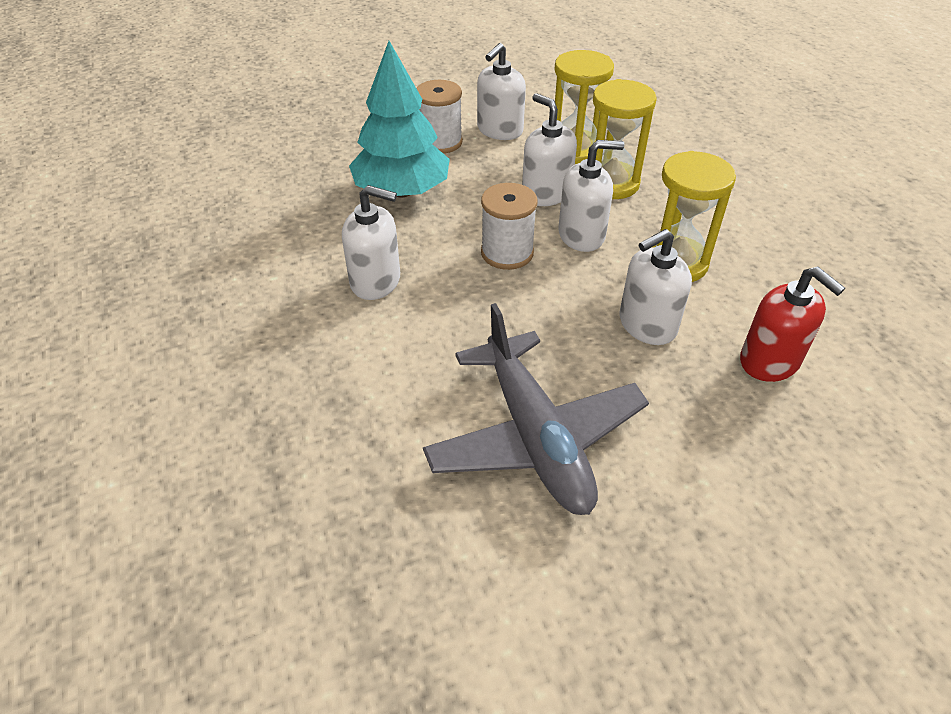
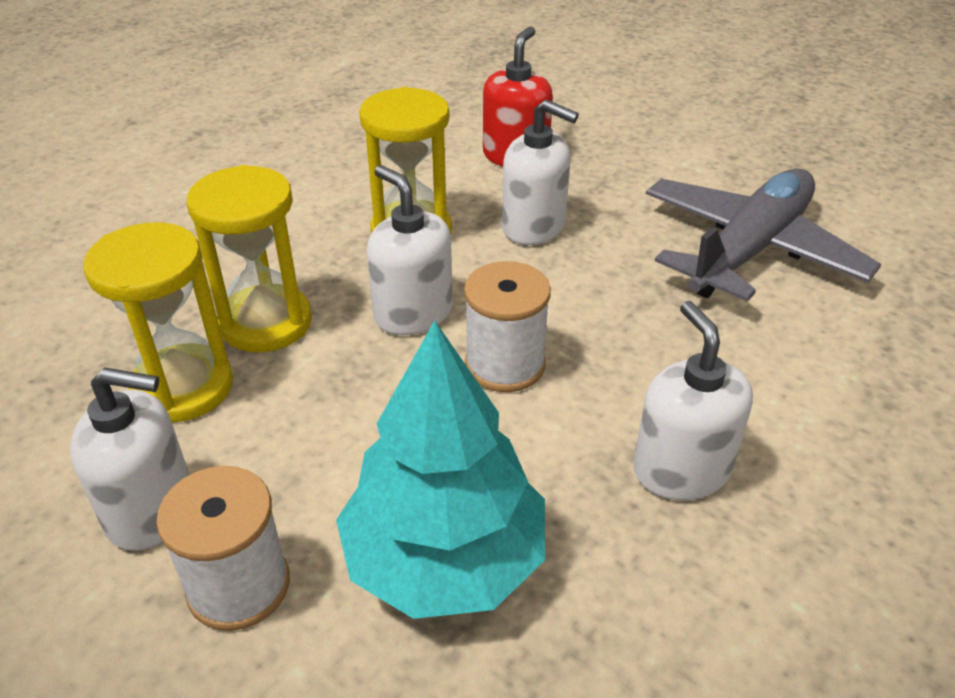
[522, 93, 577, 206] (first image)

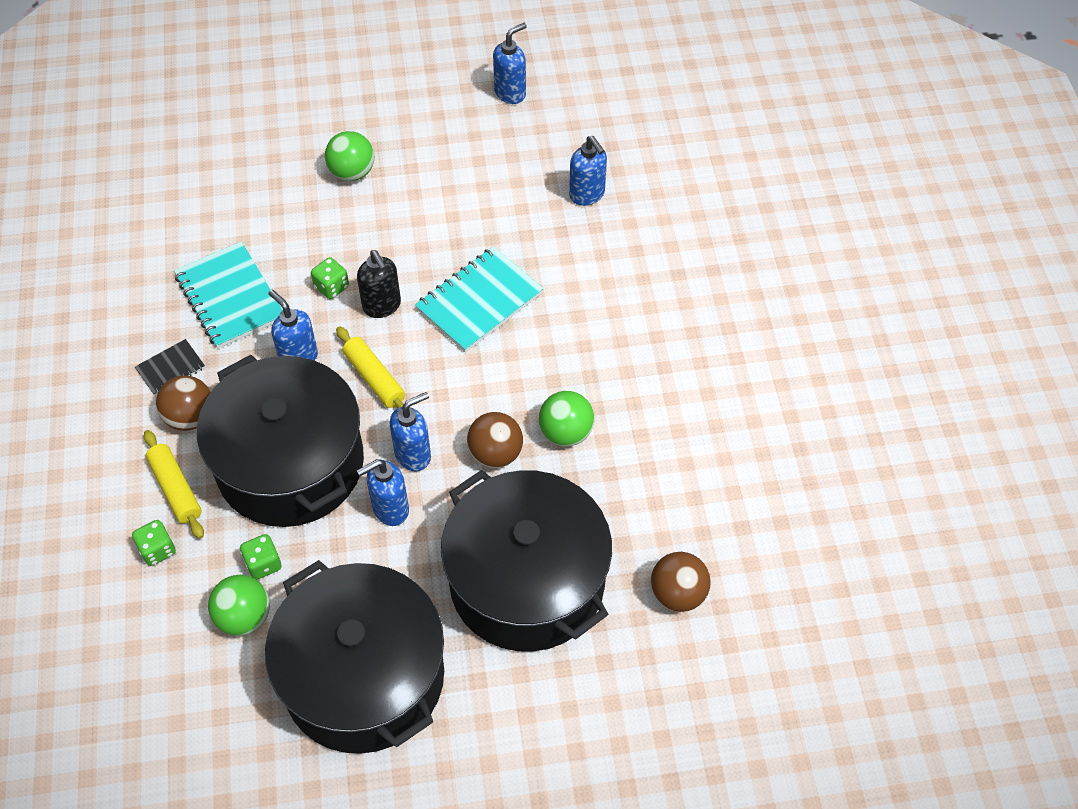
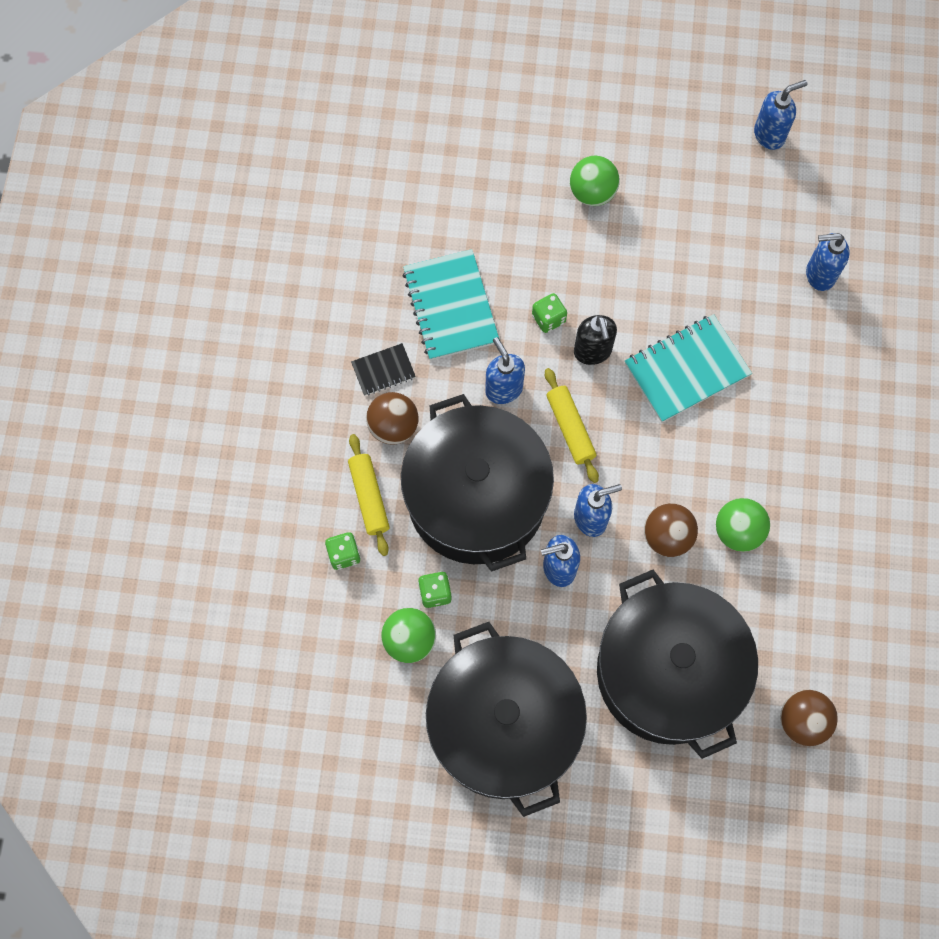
[806, 233, 850, 291]

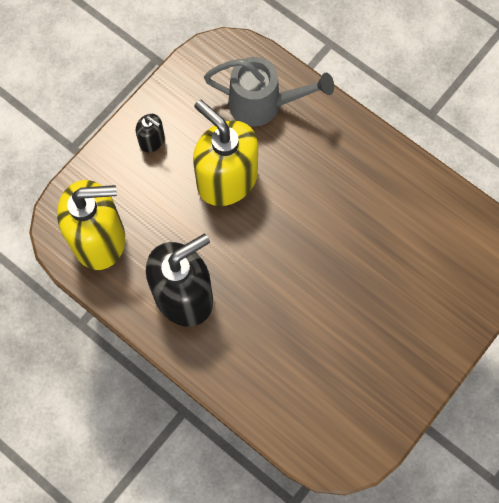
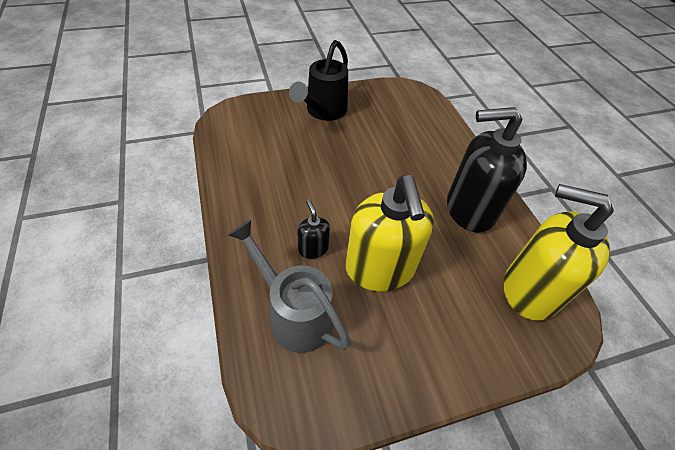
[289, 40, 348, 121]
[297, 199, 330, 259]

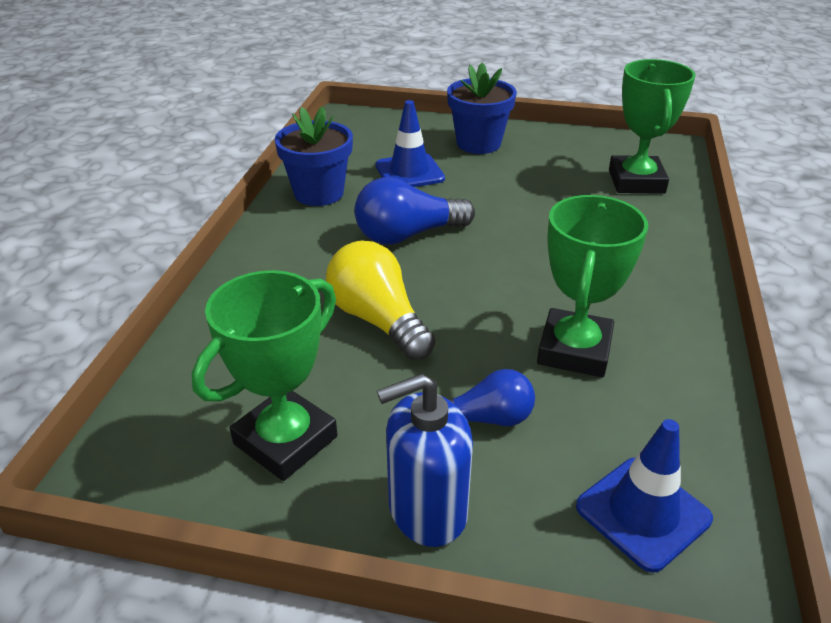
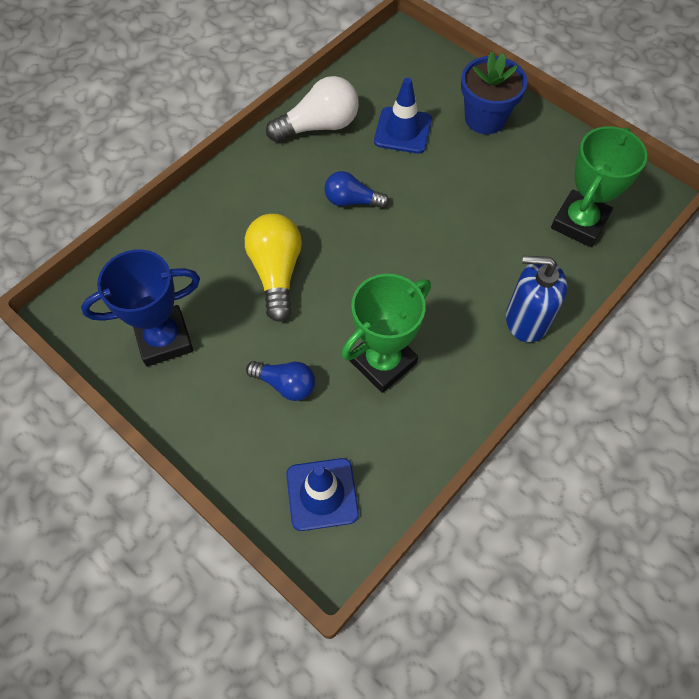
[506, 256, 567, 342]
[266, 76, 359, 142]
[81, 249, 200, 366]
[324, 171, 389, 208]

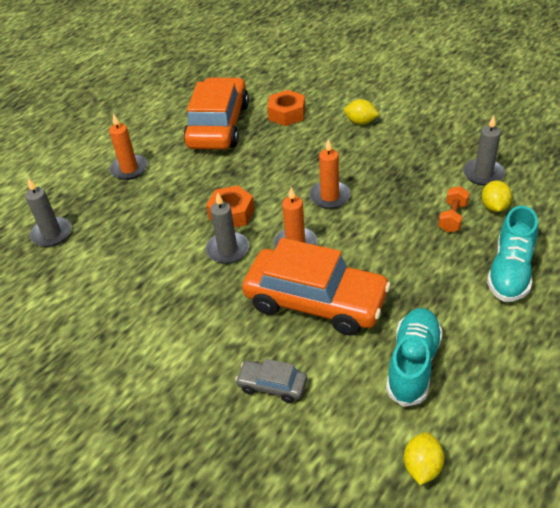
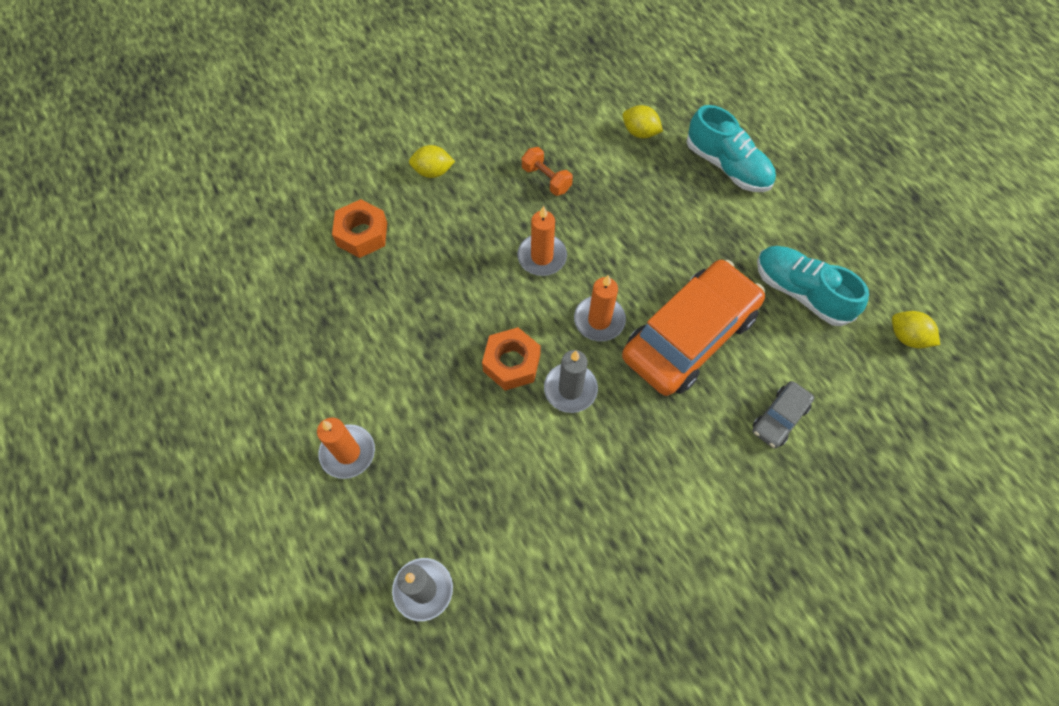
[183, 77, 249, 150] (first image)
[463, 115, 505, 186] (first image)
[522, 147, 573, 196]
[409, 145, 455, 178]

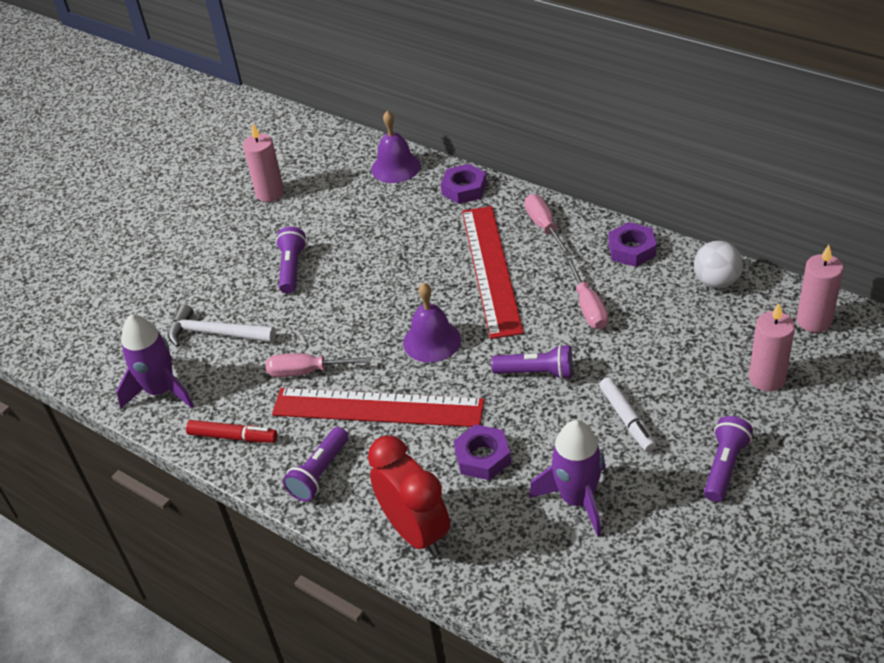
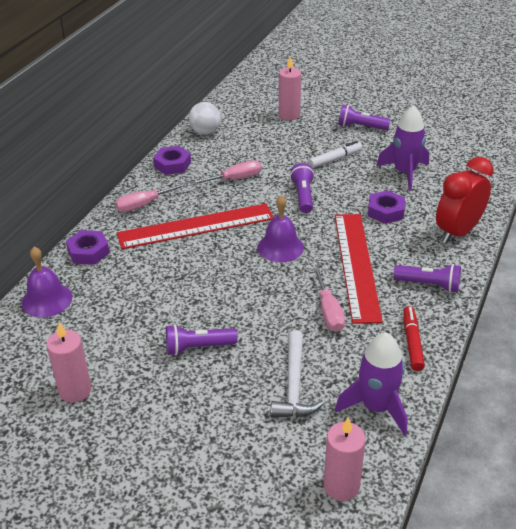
[323, 417, 366, 501]

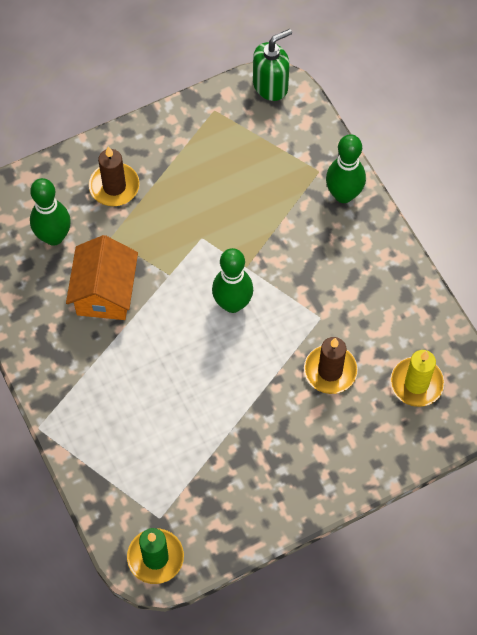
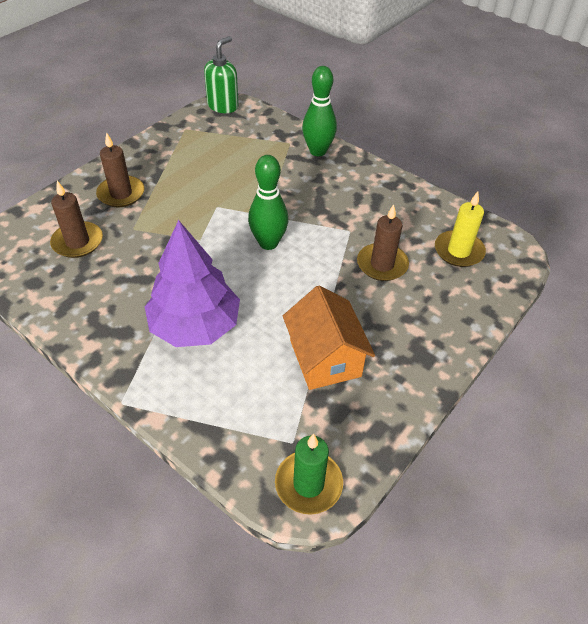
[145, 220, 240, 347]
[283, 286, 375, 390]
[50, 181, 103, 258]

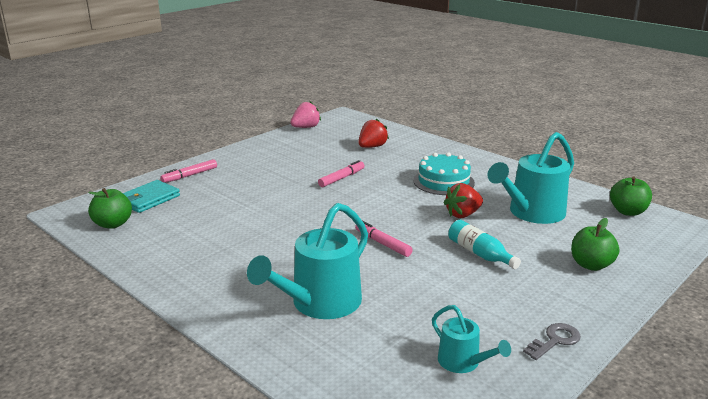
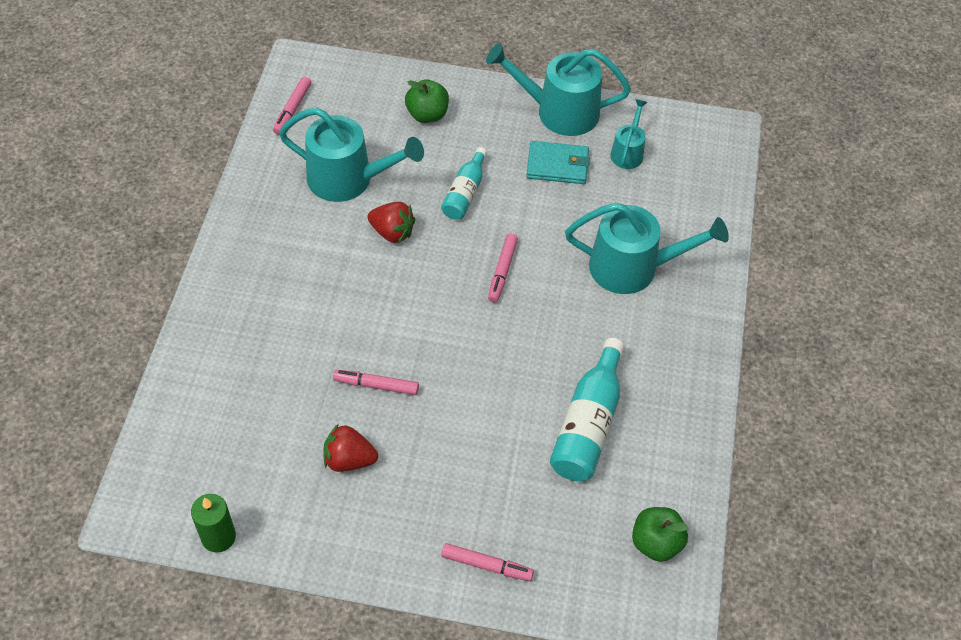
[413, 152, 475, 195] (first image)
[550, 338, 625, 481]
[526, 141, 590, 184]
[323, 424, 378, 472]
[191, 494, 236, 553]
[486, 43, 631, 136]
[273, 77, 311, 135]

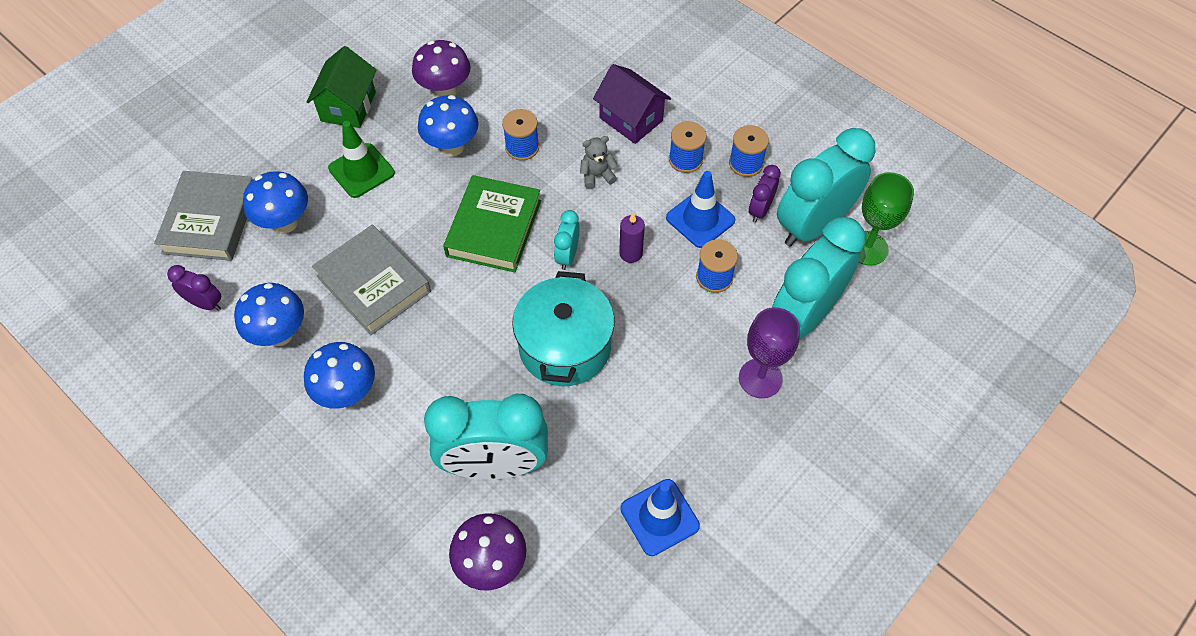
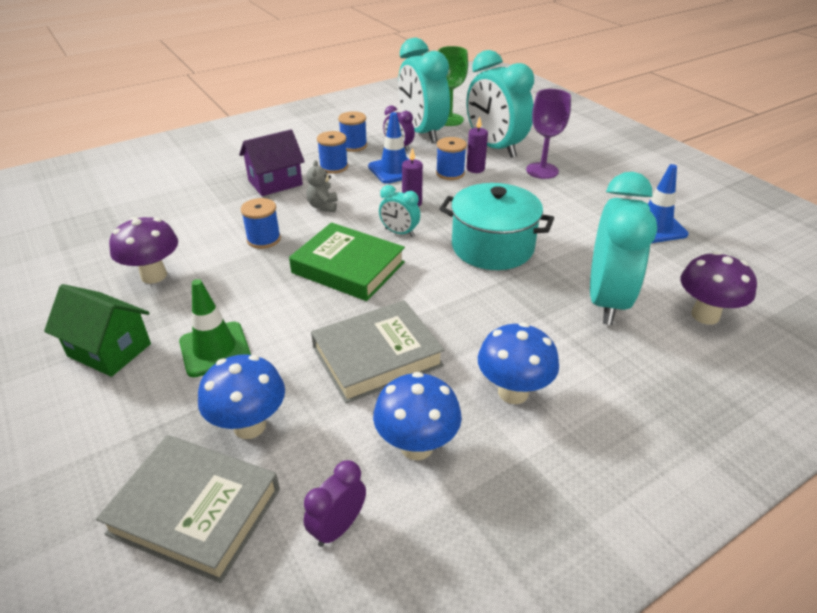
[418, 95, 479, 156] (first image)
[466, 116, 488, 173]

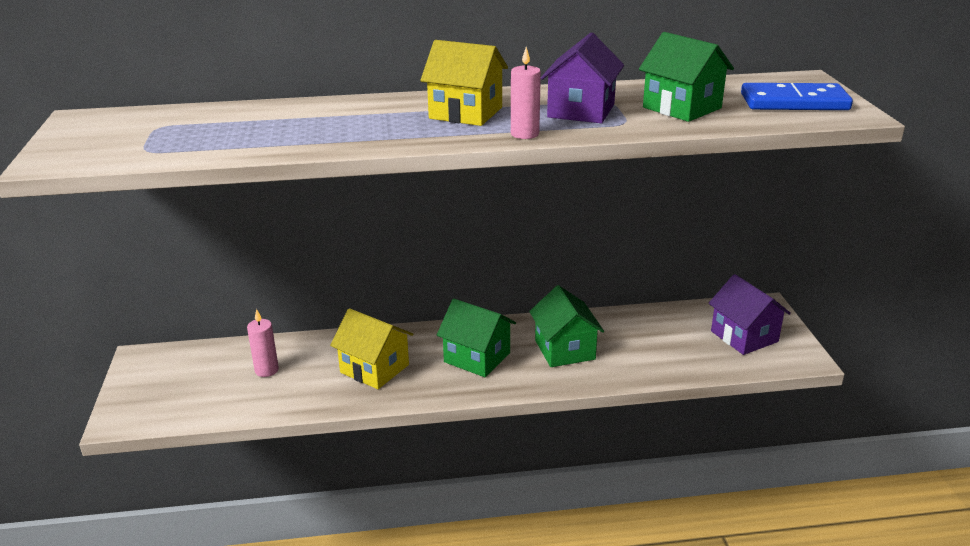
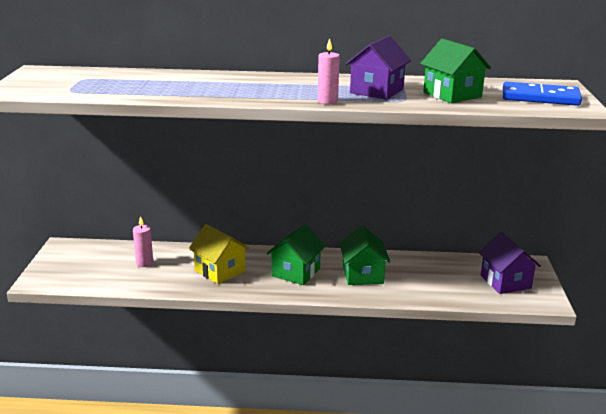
[421, 40, 508, 126] (first image)
[267, 224, 326, 285]

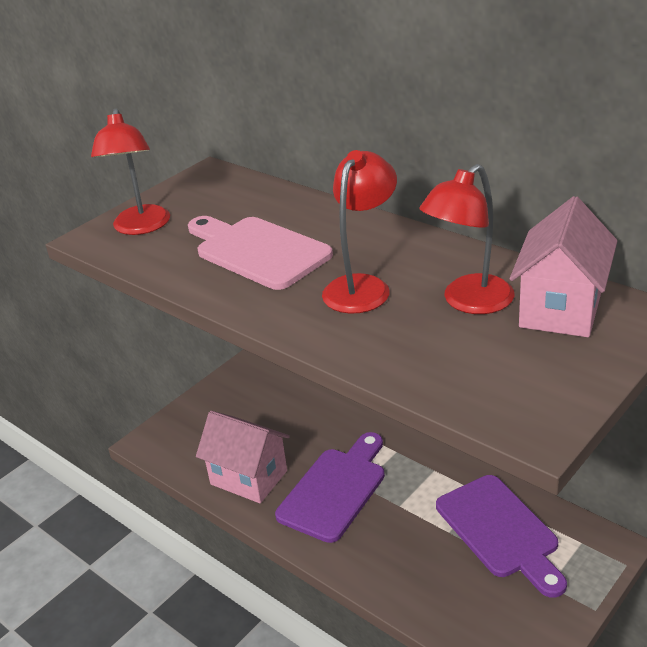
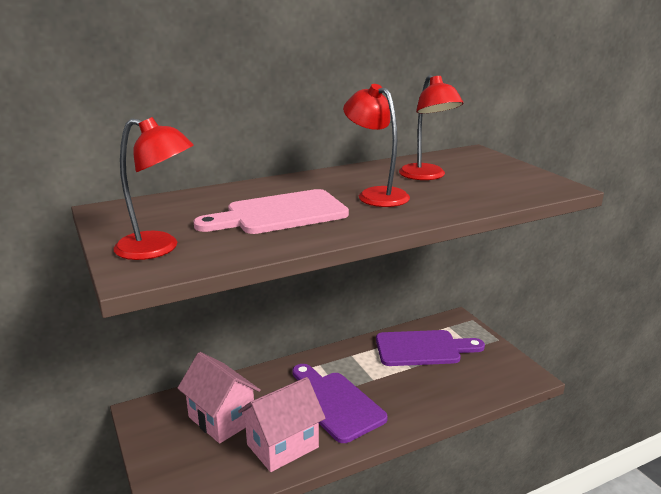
[177, 352, 261, 444]

